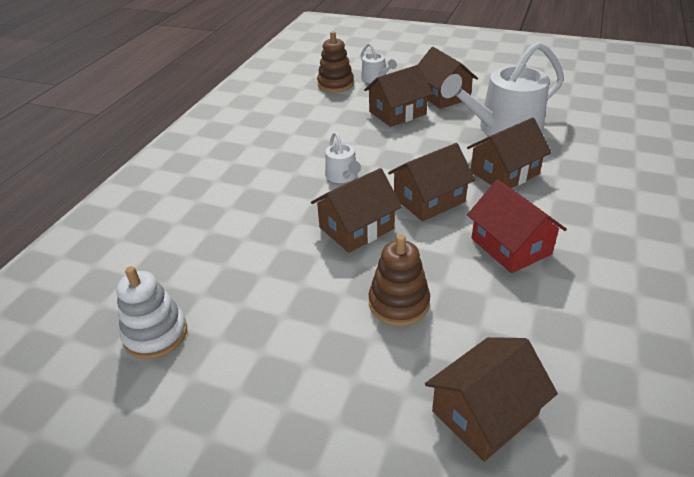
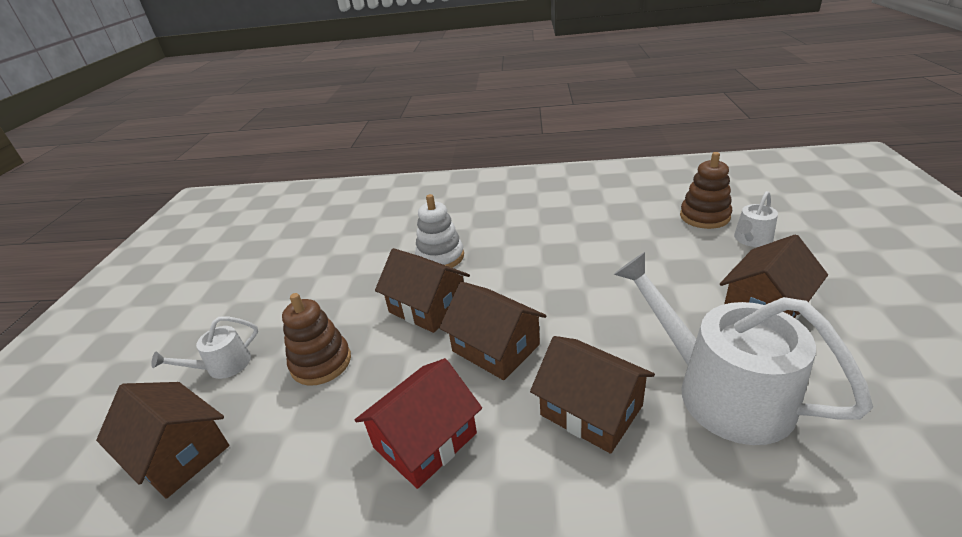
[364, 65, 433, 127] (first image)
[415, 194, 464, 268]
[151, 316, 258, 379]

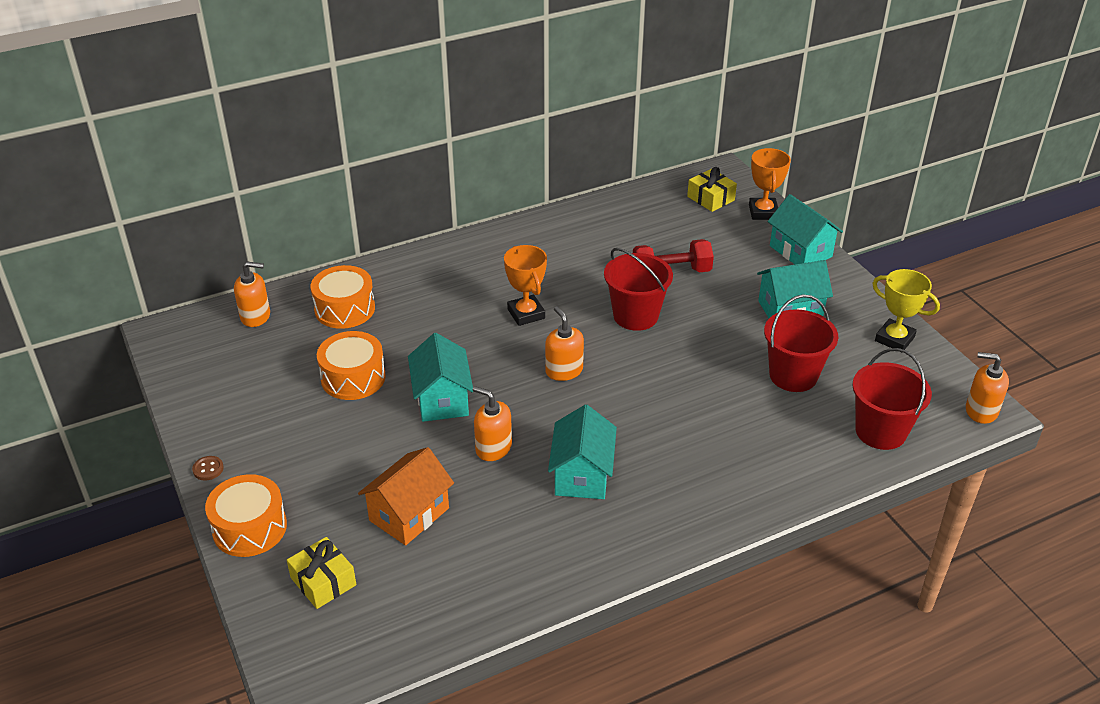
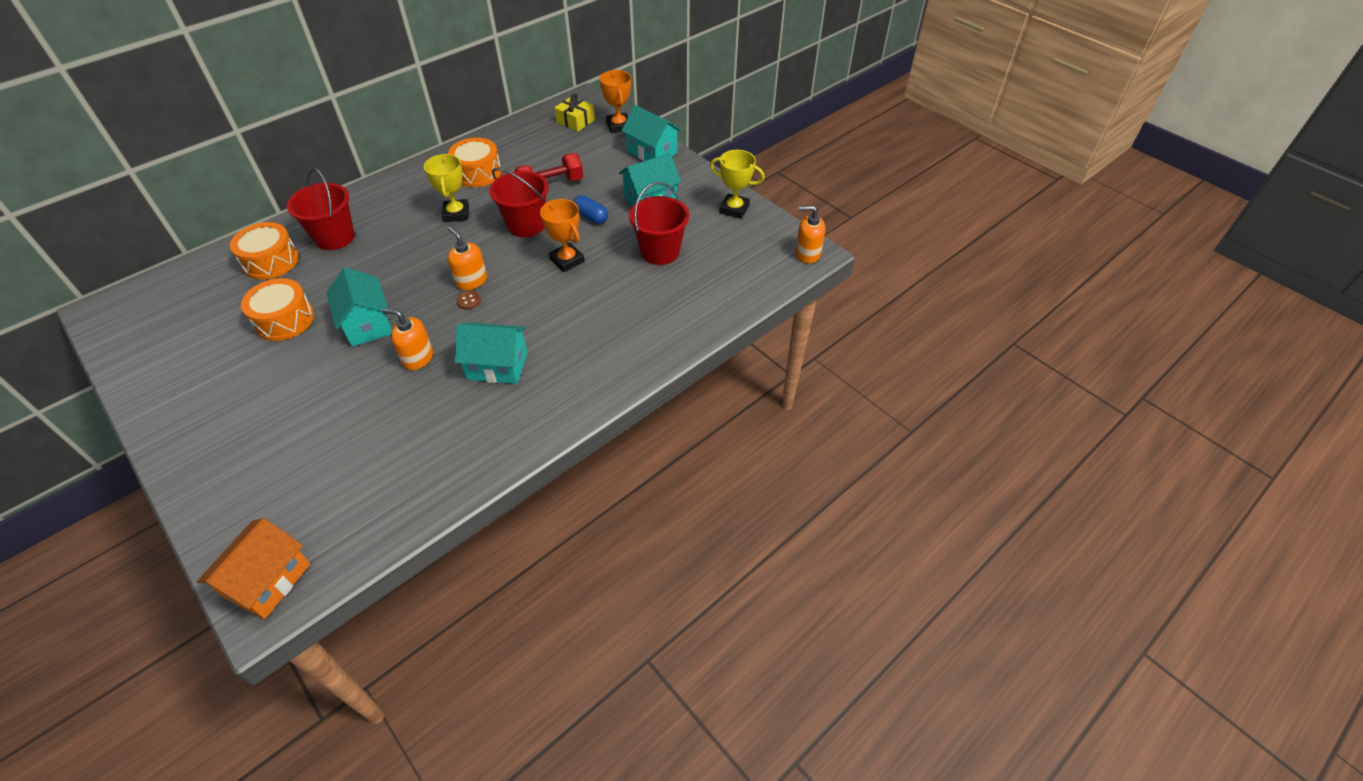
[234, 262, 270, 327] (first image)
[287, 537, 356, 609] (first image)
[424, 154, 469, 222]
[573, 195, 608, 224]
[456, 290, 481, 309]
[448, 138, 502, 187]
[197, 518, 310, 619]
[540, 199, 585, 272]
[287, 168, 355, 250]
[454, 322, 528, 384]

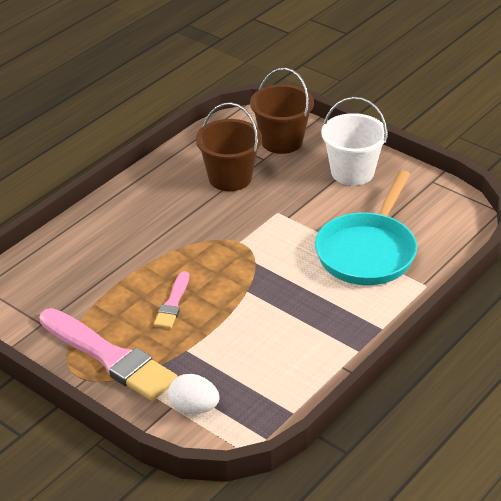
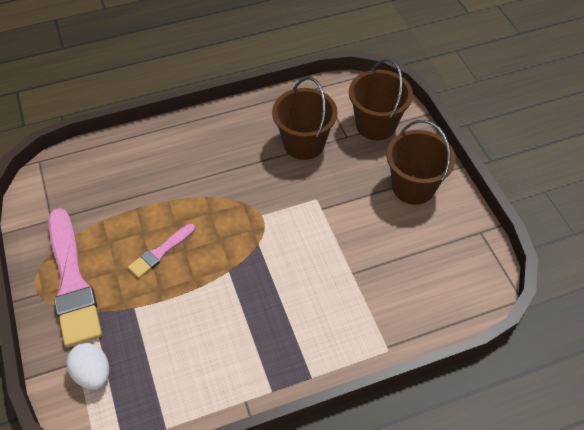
[315, 170, 417, 285] (first image)
[386, 120, 455, 205]

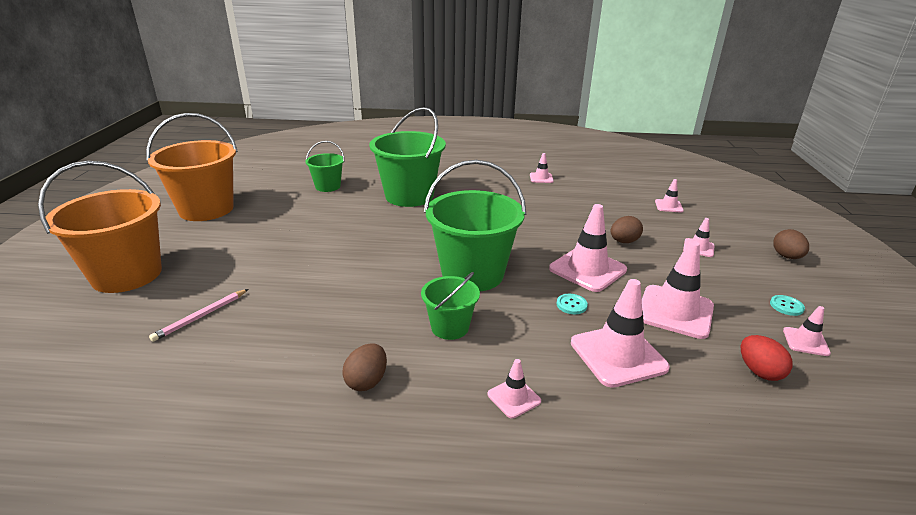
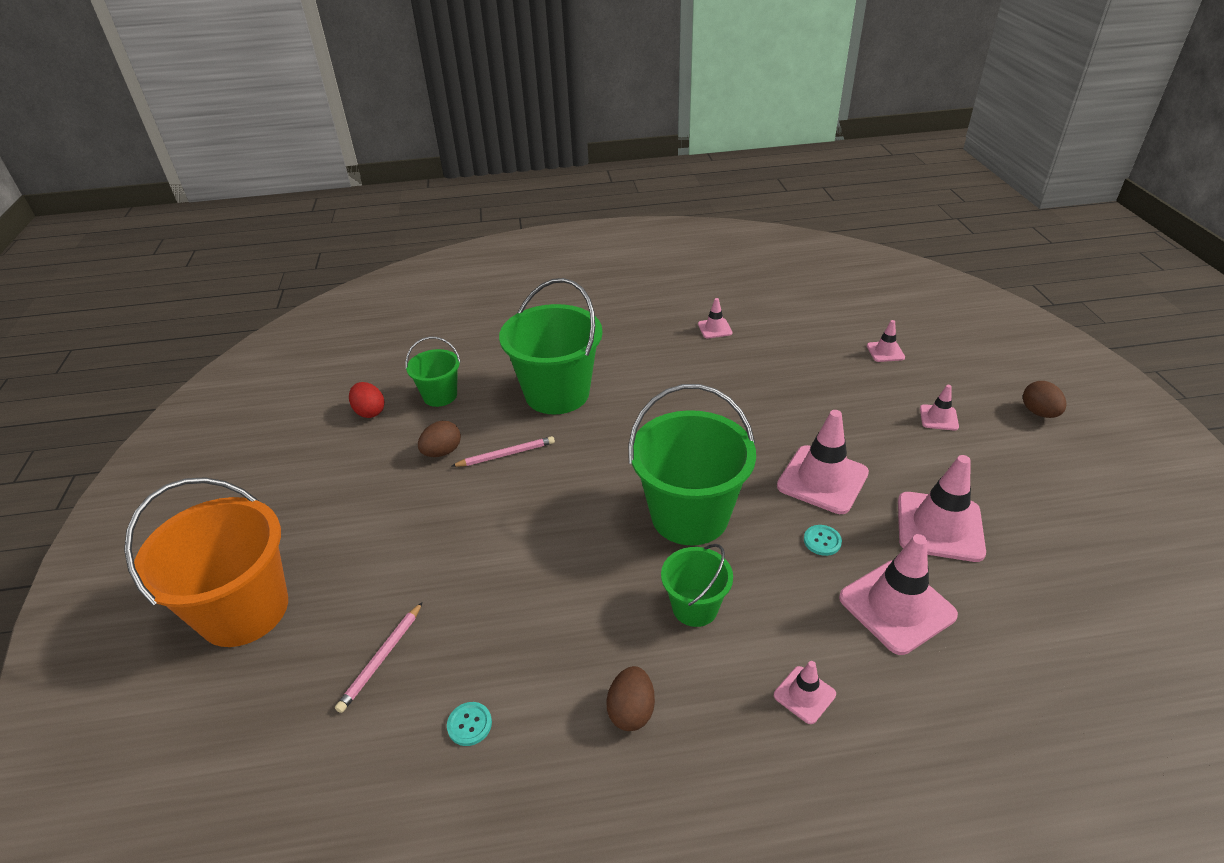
[146, 113, 238, 221] (first image)
[783, 306, 831, 356] (first image)
[452, 436, 555, 467]
[418, 421, 461, 457]
[349, 382, 384, 418]
[447, 702, 492, 746]

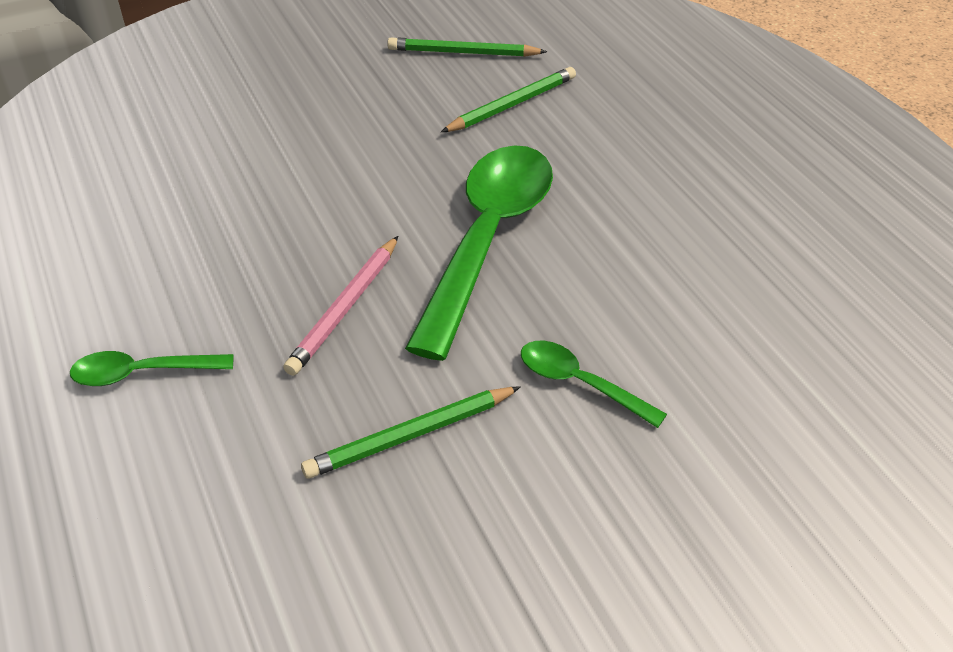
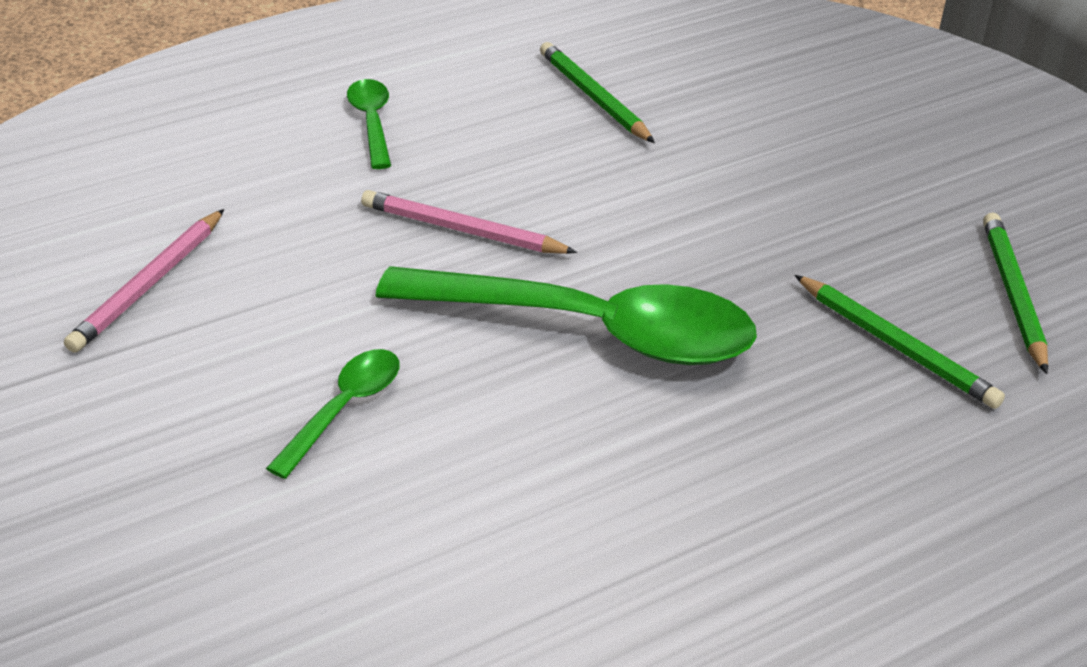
[64, 209, 224, 353]
[540, 42, 655, 143]

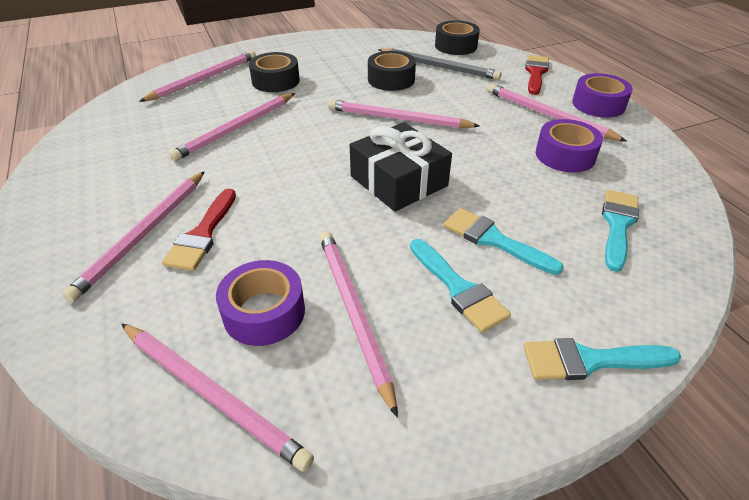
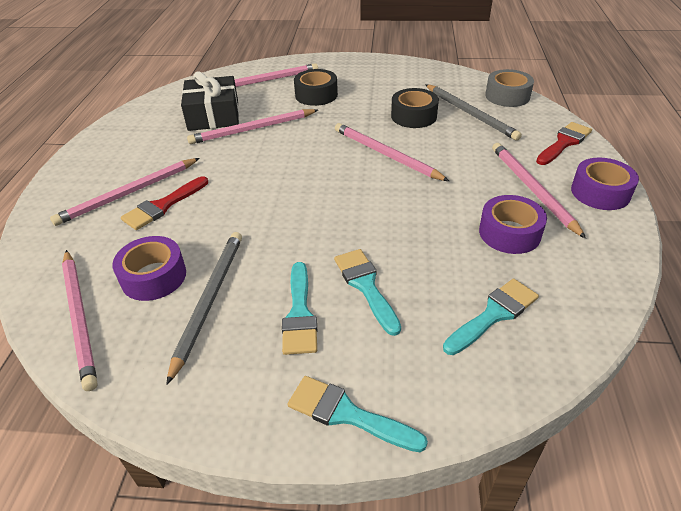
[181, 71, 239, 131]
[166, 232, 242, 385]
[485, 69, 534, 107]

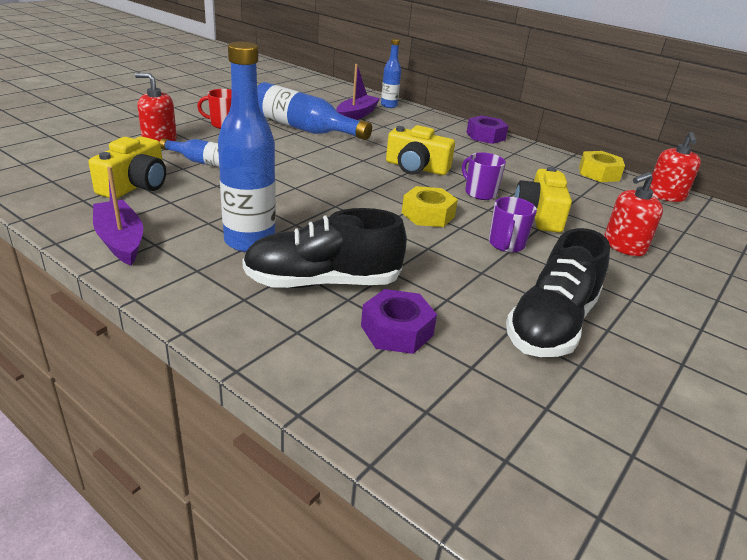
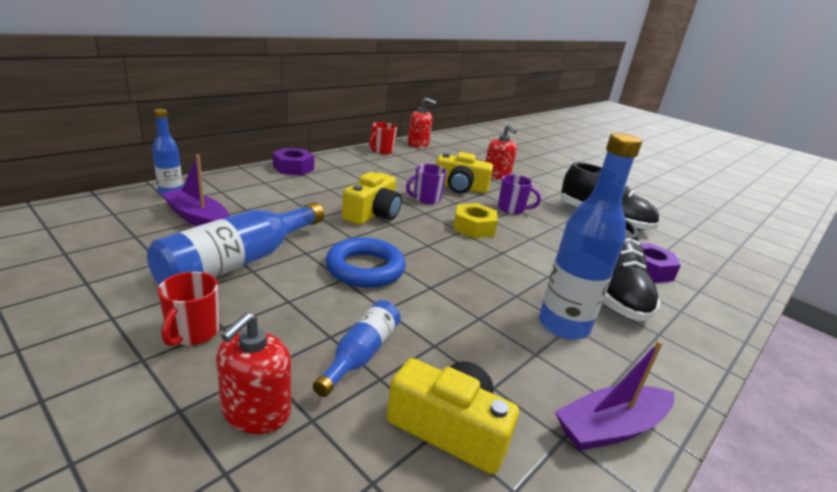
[326, 237, 406, 288]
[369, 122, 397, 154]

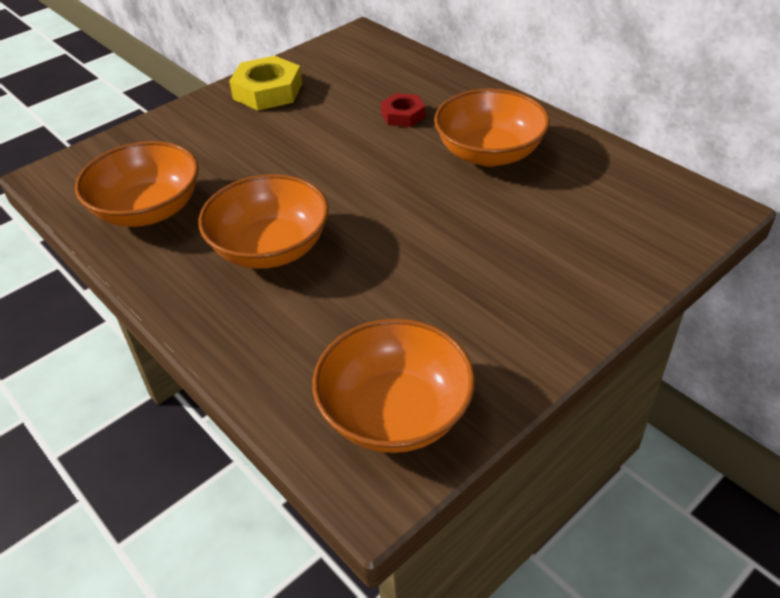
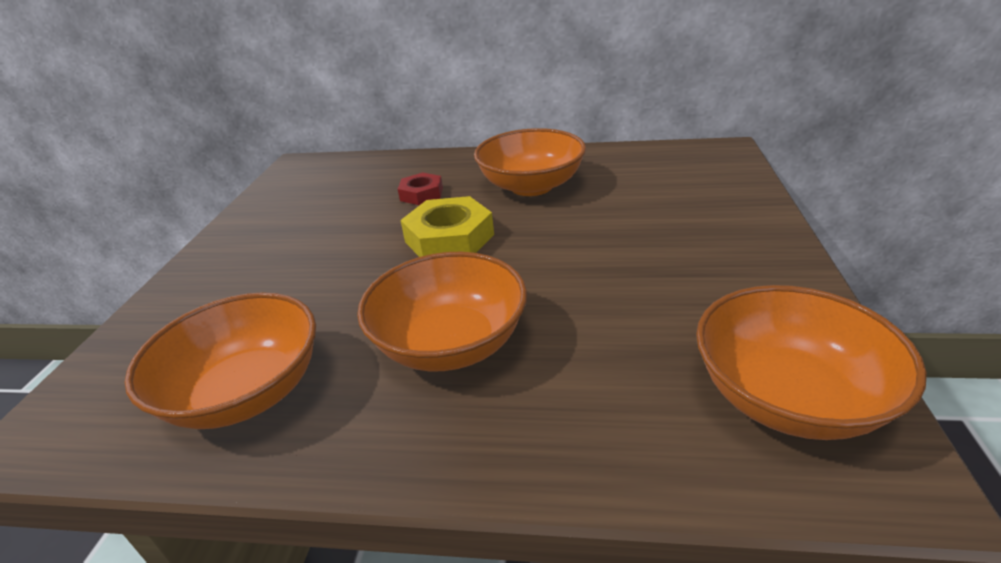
[400, 196, 494, 257]

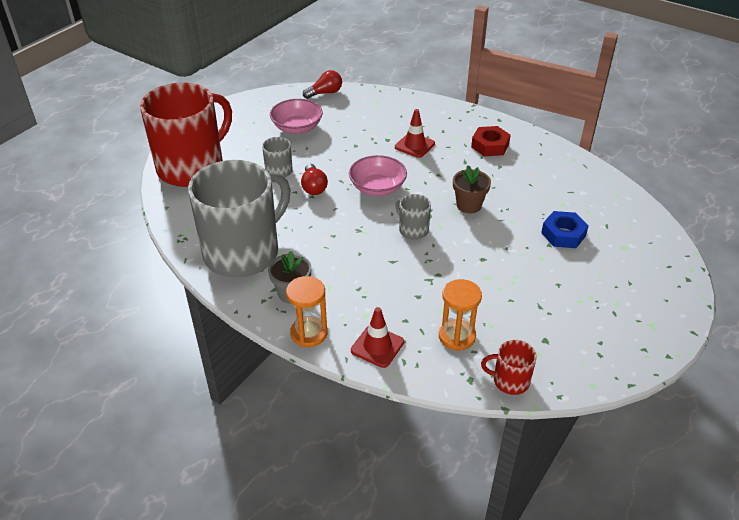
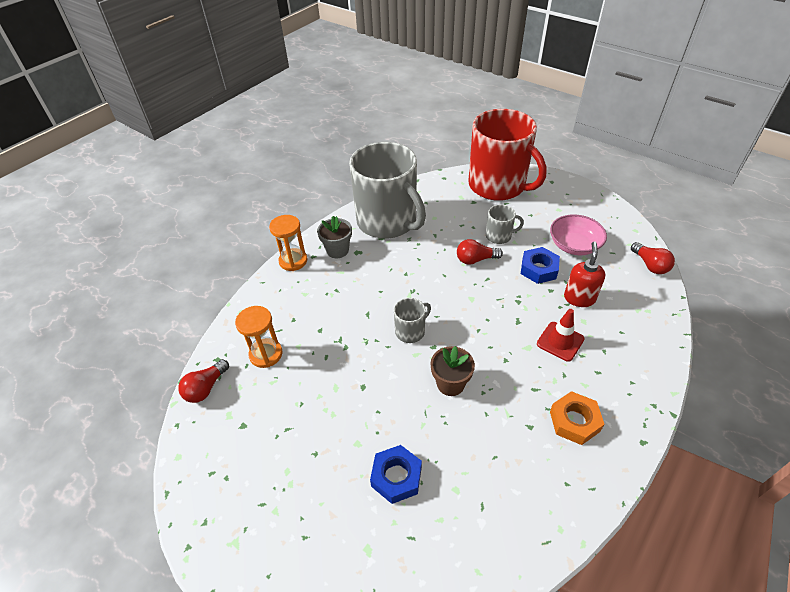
[349, 155, 407, 196] (first image)
[351, 307, 404, 368] (first image)
[521, 247, 560, 284]
[564, 242, 605, 307]
[178, 359, 229, 403]
[550, 391, 604, 445]

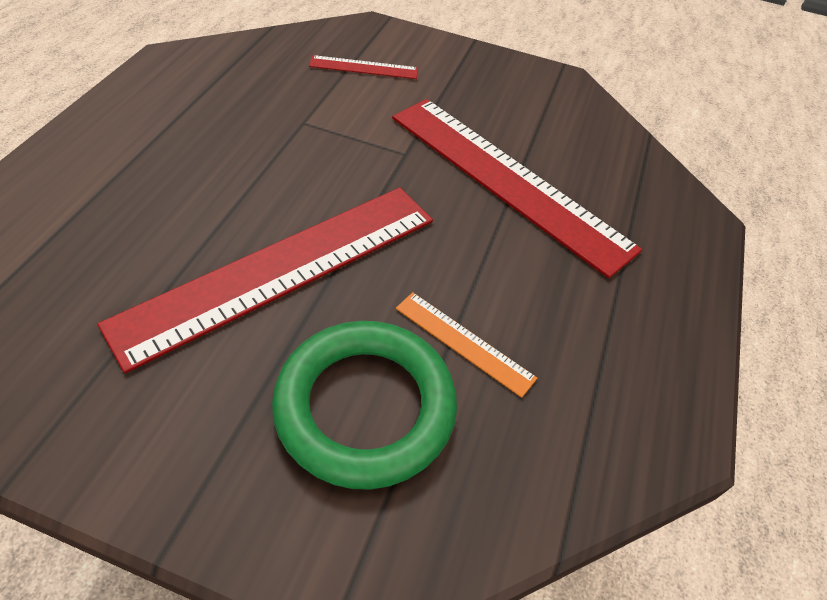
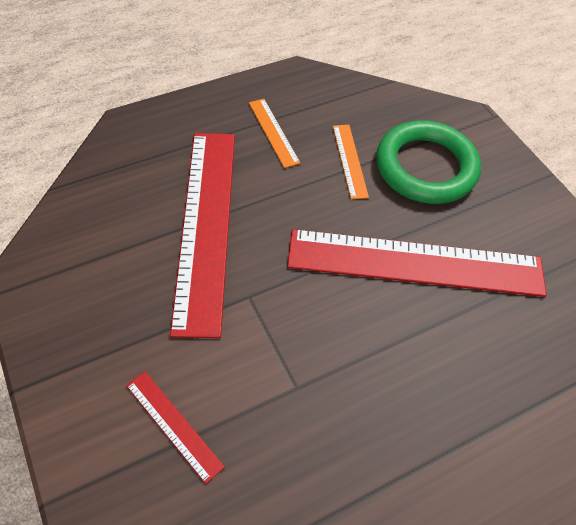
[249, 99, 300, 168]

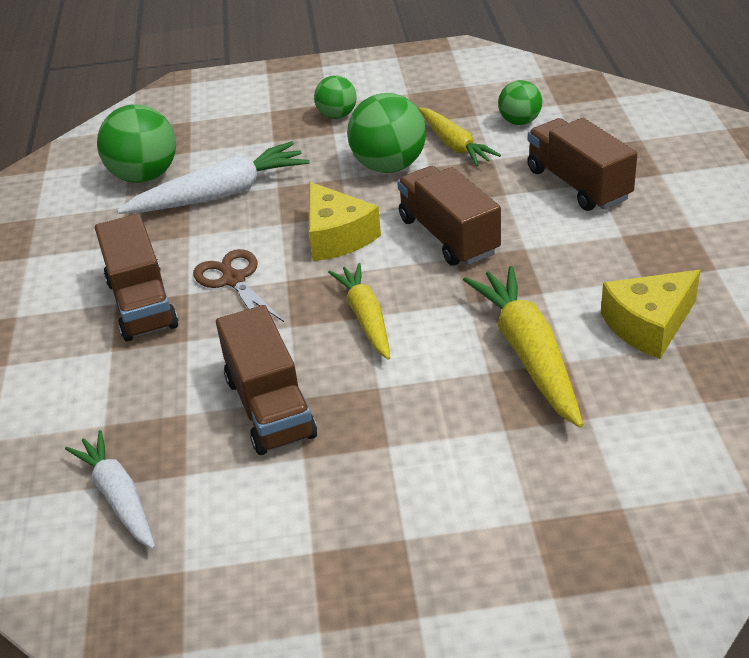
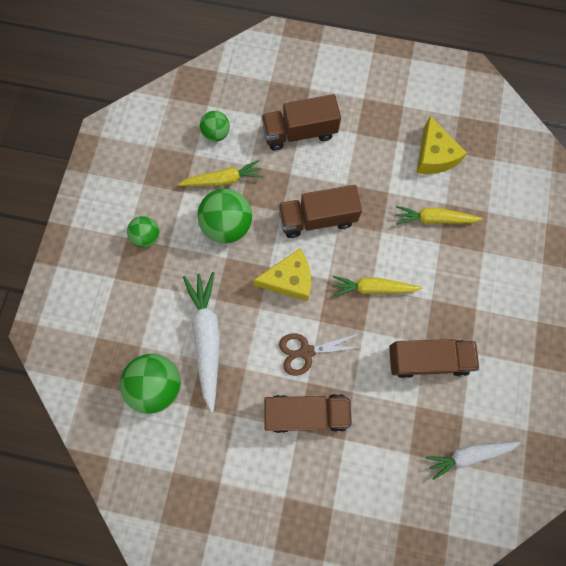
[396, 206, 483, 225]

